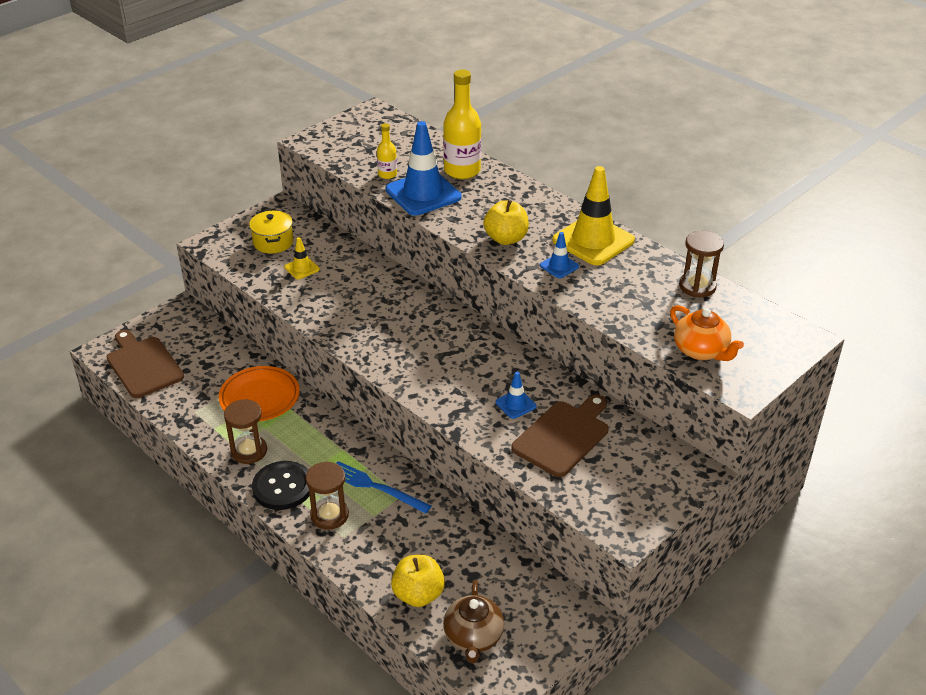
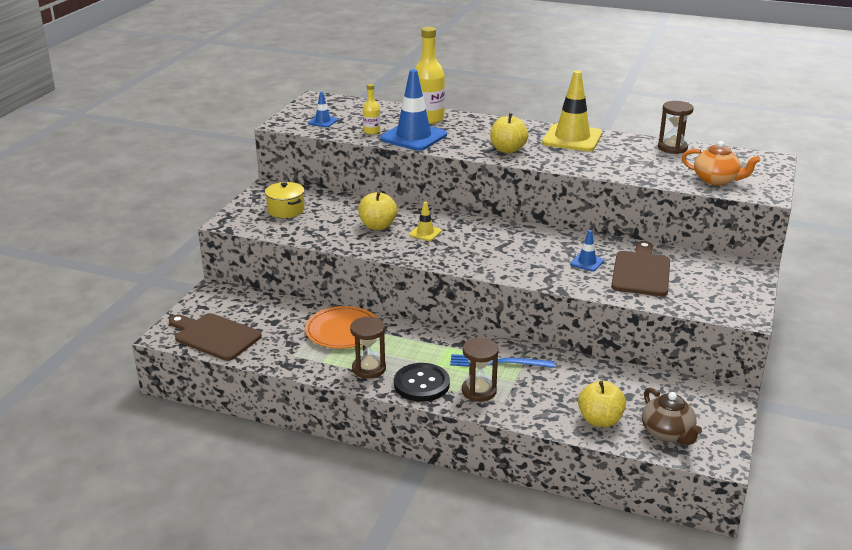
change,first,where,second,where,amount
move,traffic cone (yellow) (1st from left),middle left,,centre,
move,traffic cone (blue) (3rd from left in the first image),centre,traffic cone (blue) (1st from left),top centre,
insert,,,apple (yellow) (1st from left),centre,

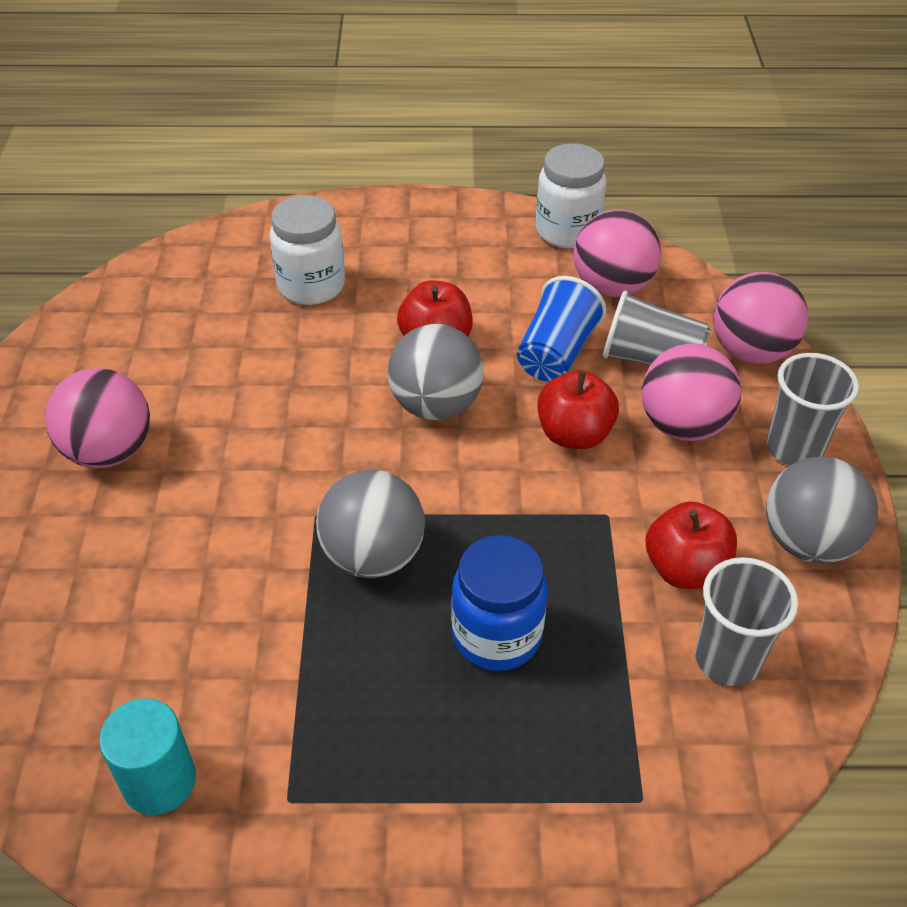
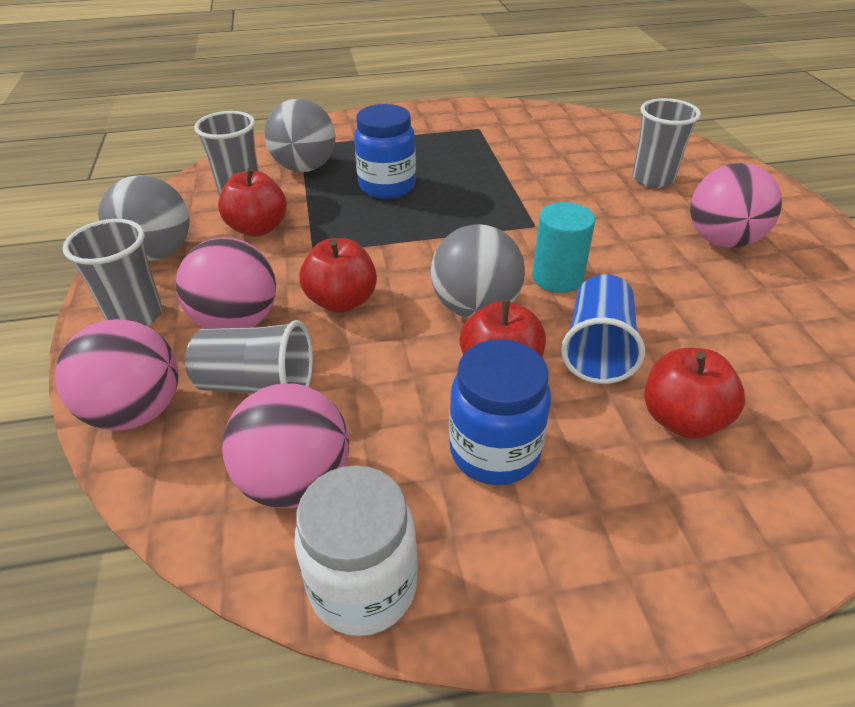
change,first,where,second,where,amount
move,cylinder (turquoise),bottom left,,centre,
replace,jar (white) (1st from left),top centre,apple (red) (4th from left),middle right,
move,ball (grey) (1st from left in the first image),centre,ball (grey) (2nd from left),top centre,
move,cup (blue),centre,,middle right,
insert,,,jar (blue) (2nd from left),centre,
insert,,,cup (grey) (4th from left),top right,

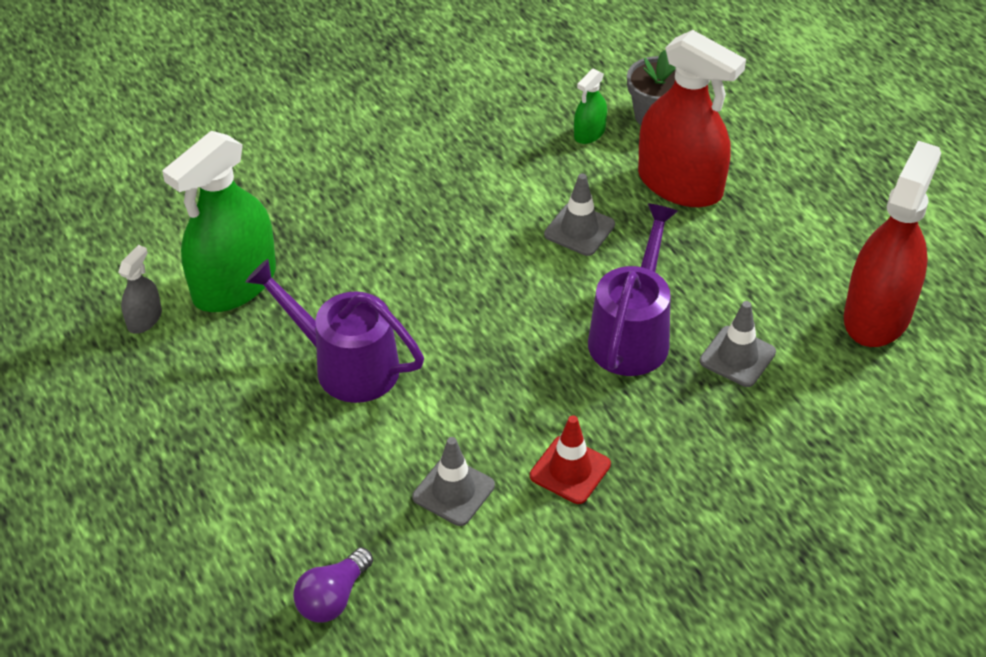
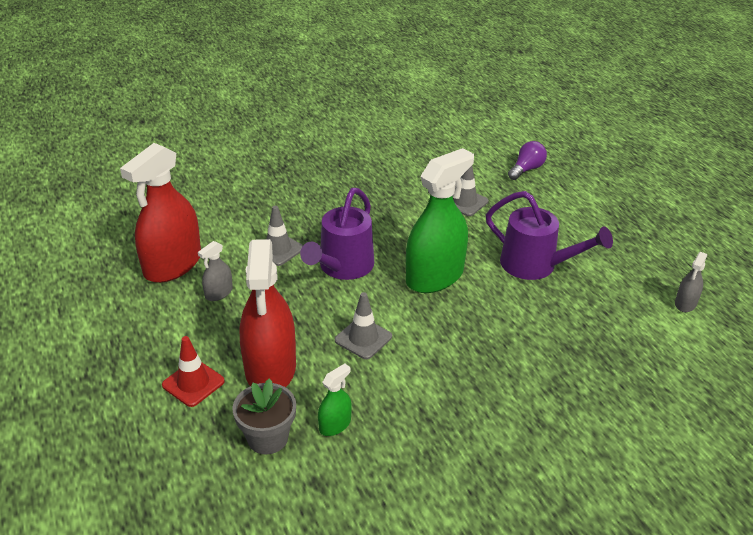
change,first,where,second,where,amount
move,spray bottle (green) (1st from left in the first image),middle left,spray bottle (green) (2nd from left),centre,
move,traffic cone (red),bottom centre,,bottom left,
rotate,spray bottle (red) (1st from left in the first image),top right,spray bottle (red) (2nd from left),centre,135 degrees counterclockwise
insert,,,spray bottle (grey) (1st from left),middle left,

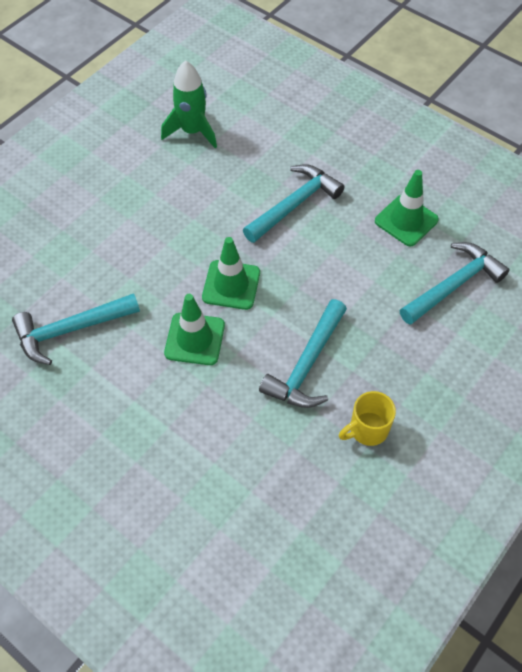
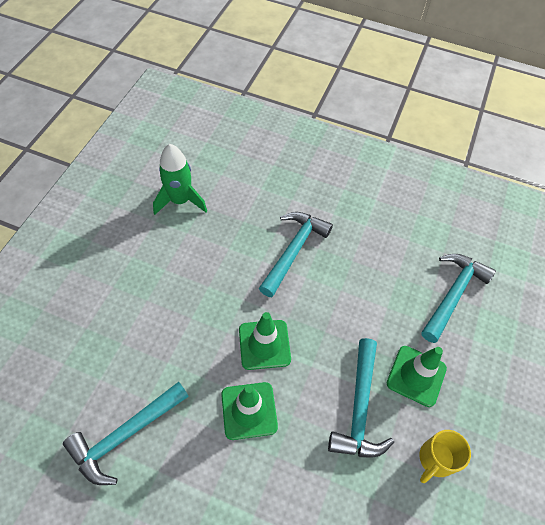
change,first,where,second,where,amount
move,traffic cone (green) (3rd from left),top right,,bottom right,

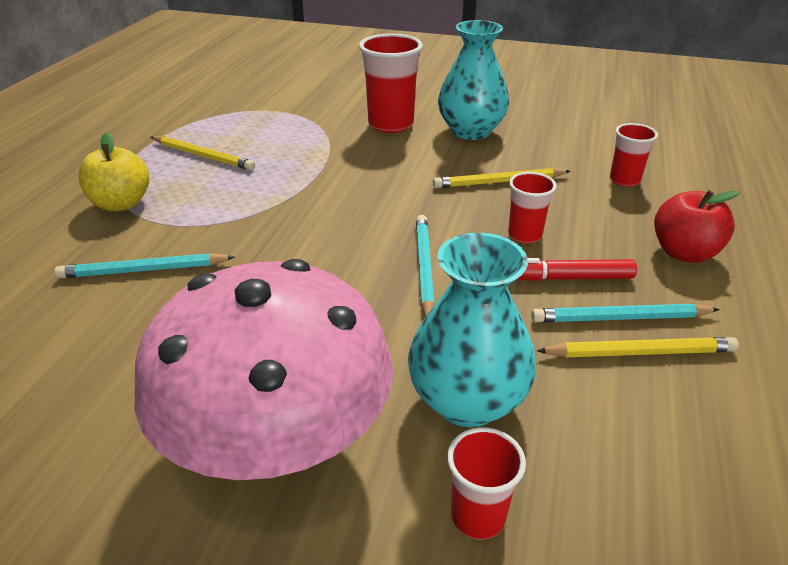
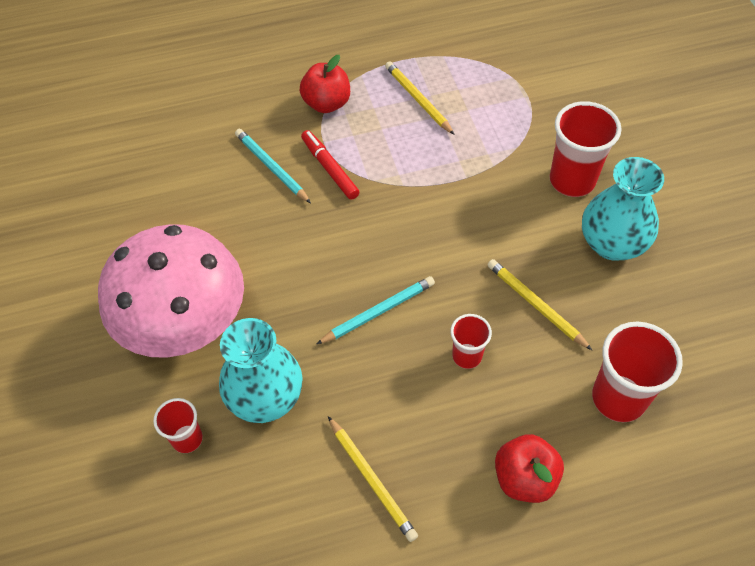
change,first,where,second,where,amount
recolor,apple (yellow),top left,apple (red) (1st from left),top centre,
rotate,pencil (yellow) (1st from left in the first image),top left,pencil (yellow) (2nd from left),top centre,150 degrees clockwise
move,marker (red),middle right,,top centre,
delete,pencil (turquoise) (3rd from left),middle right,,,
resize,cup (red) (4th from left),top right,,middle right,x1.76

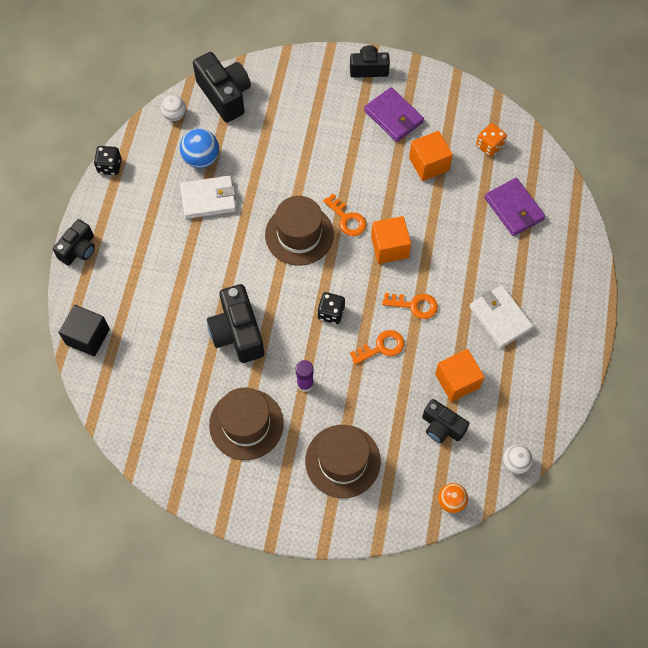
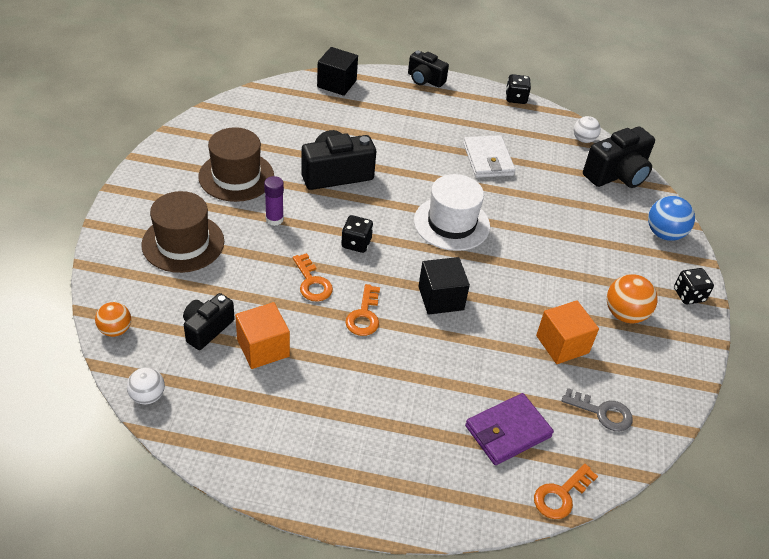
change,first,where,second,where,amount
move,ball (blue),top left,,middle right,
recolor,hat (brown) (2nd from left),centre,hat (white),centre,
move,key (orange) (1st from left in the first image),top centre,key (orange) (3rd from left),bottom right,
replace,camera (black) (4th from left),top centre,dice (black) (3rd from left),middle right,
replace,wallet (purple) (1st from left),top centre,ball (orange) (2nd from left),middle right,
recolor,cube (orange) (1st from left),centre,cube (black) (2nd from left),centre,
delete,wallet (white) (2nd from left),middle right,,,
replace,dice (orange),top right,key (grey),bottom right,

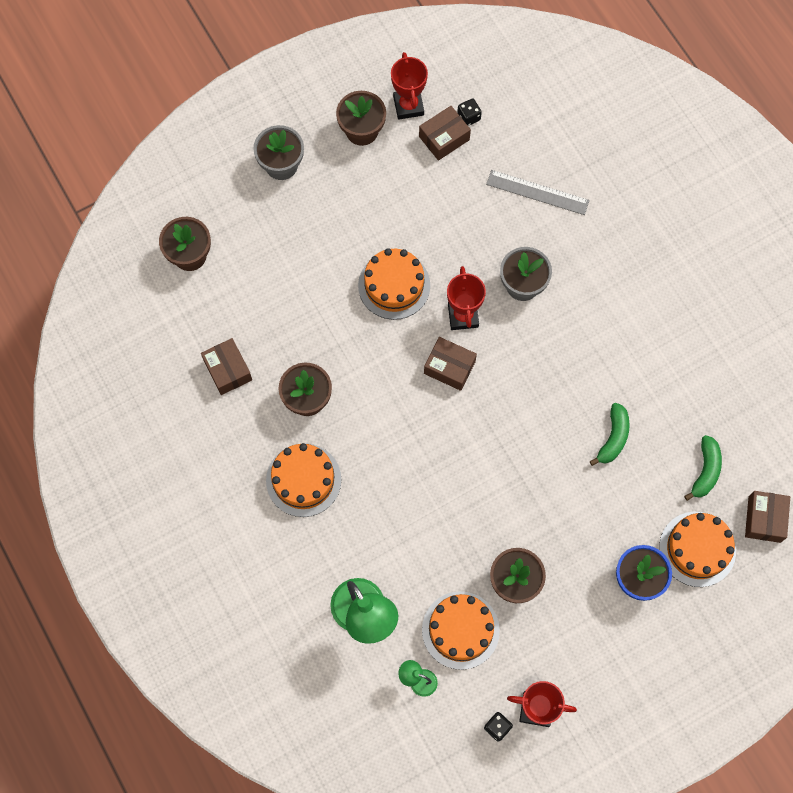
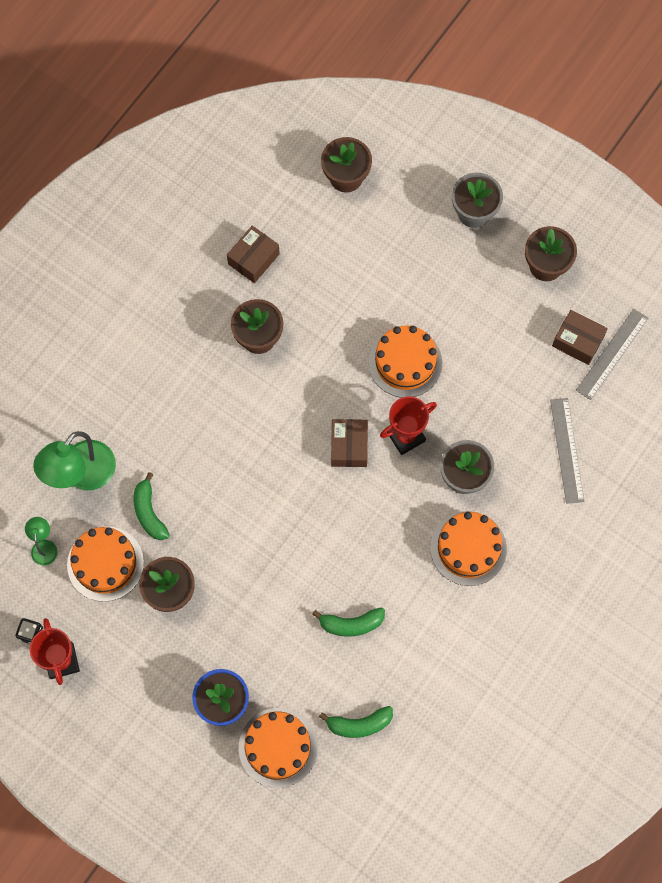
change,first,where,second,where,amount
move,cake (orange) (1st from left in the first image),centre,cake (orange) (4th from left),middle right,
delete,trophy (red) (1st from left),top centre,,,
replace,dice (black) (1st from left),top centre,ruler (grey) (2nd from left),middle right,
delete,box (brown) (4th from left),middle right,,,
insert,,,banana (green) (1st from left),middle left,

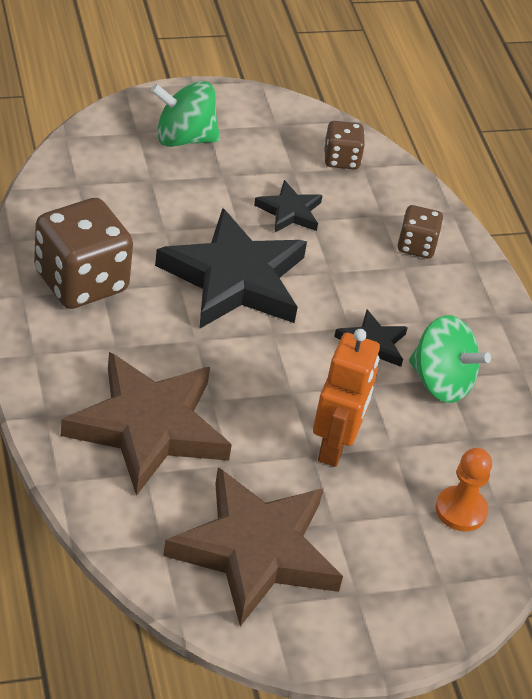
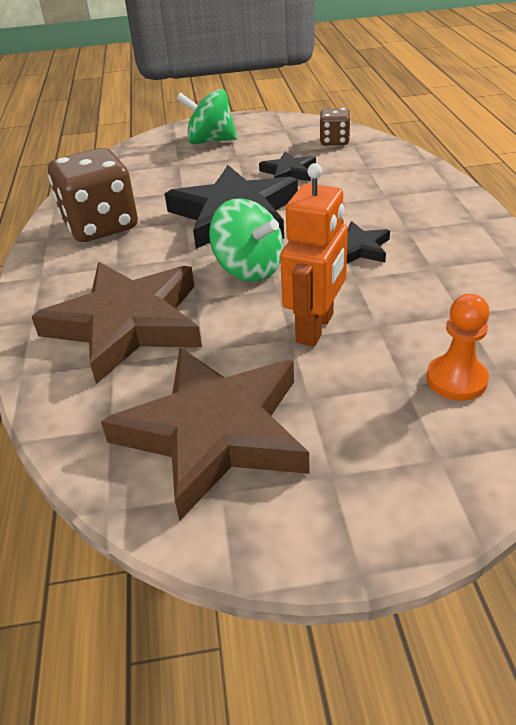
change,first,where,second,where,amount
delete,dice (brown) (3rd from left),top right,,,
move,spinning top (green) (2nd from left),middle right,,top centre,

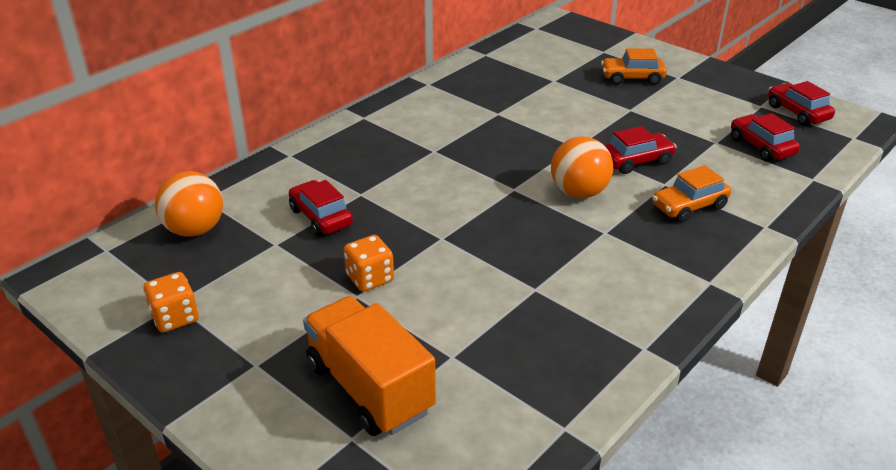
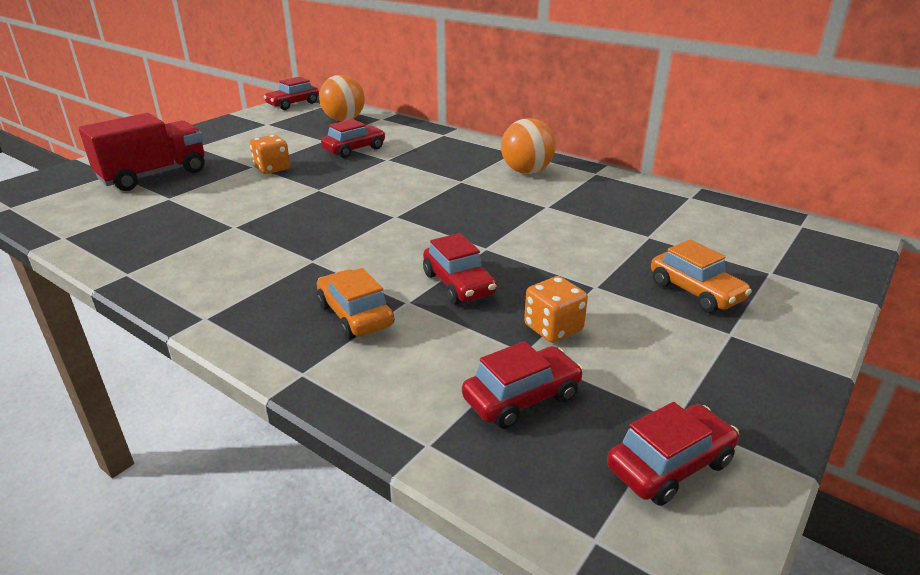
change,first,where,second,where,amount
move,dice (orange) (1st from left in the first image),middle left,dice (orange) (2nd from left),centre,
recolor,truck (orange),bottom centre,truck (red),top left,
move,ball (orange) (2nd from left),centre,,top centre,
rotate,car (orange) (1st from left in the first image),top right,car (orange) (2nd from left),middle right,150 degrees clockwise
insert,,,car (red) (1st from left),top left,

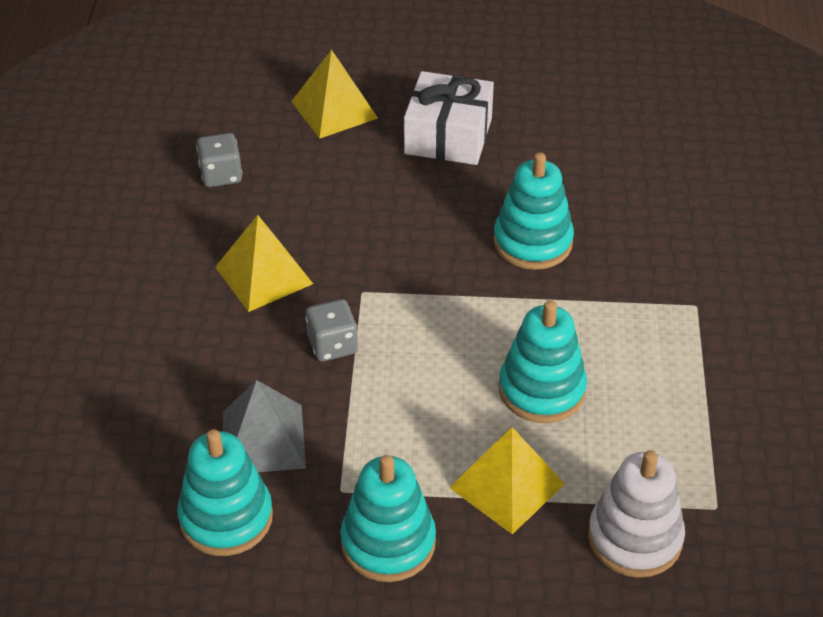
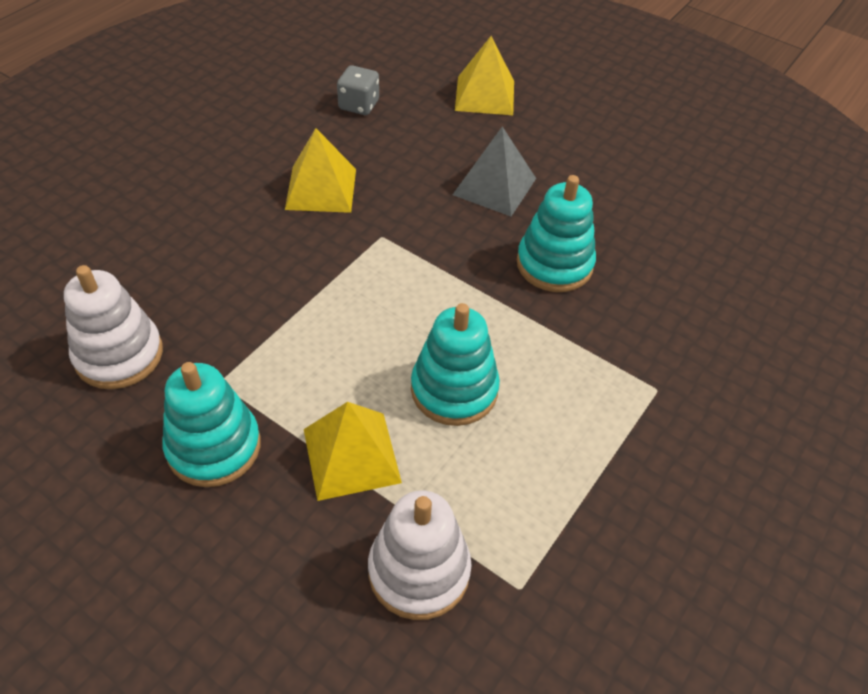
change,first,where,second,where,amount
recolor,stacking toy (turquoise) (1st from left),bottom left,stacking toy (white) (1st from left),middle left,
move,pyramid (grey),bottom left,,top centre,
delete,dice (grey) (2nd from left),centre,,,
delete,gift (white),top centre,,,

